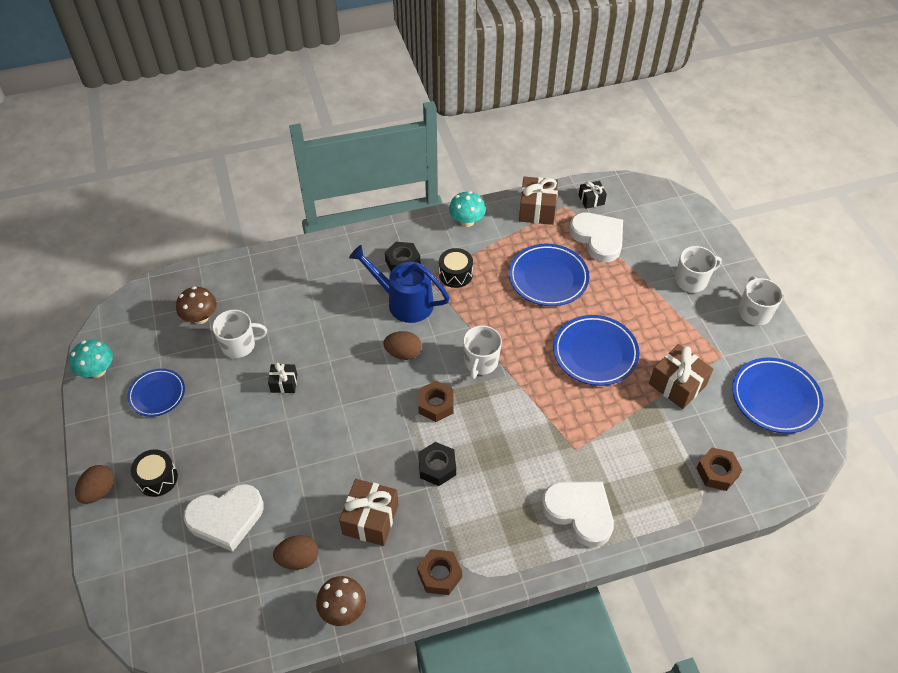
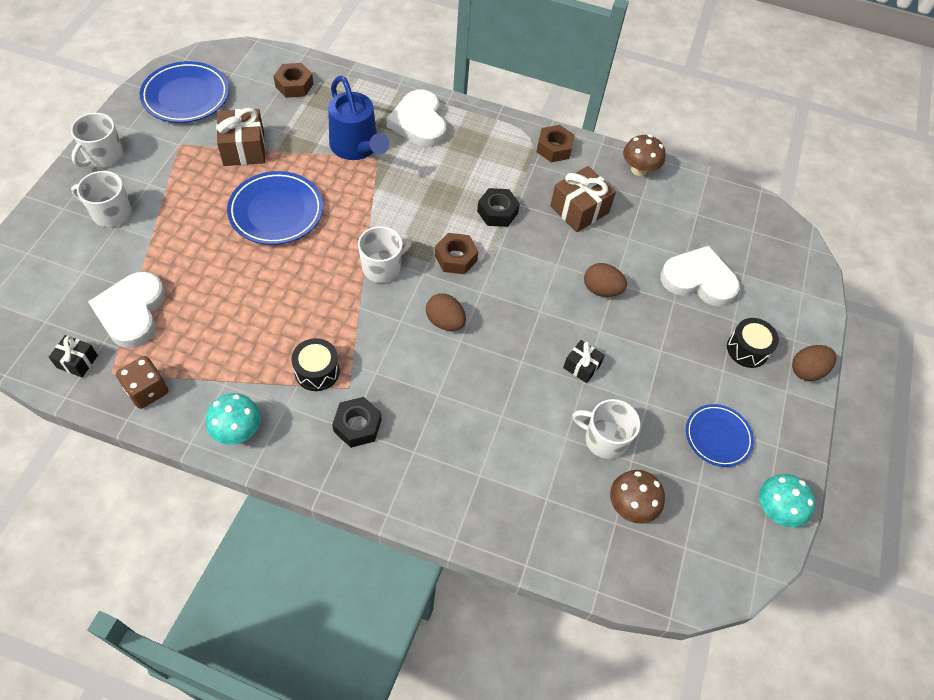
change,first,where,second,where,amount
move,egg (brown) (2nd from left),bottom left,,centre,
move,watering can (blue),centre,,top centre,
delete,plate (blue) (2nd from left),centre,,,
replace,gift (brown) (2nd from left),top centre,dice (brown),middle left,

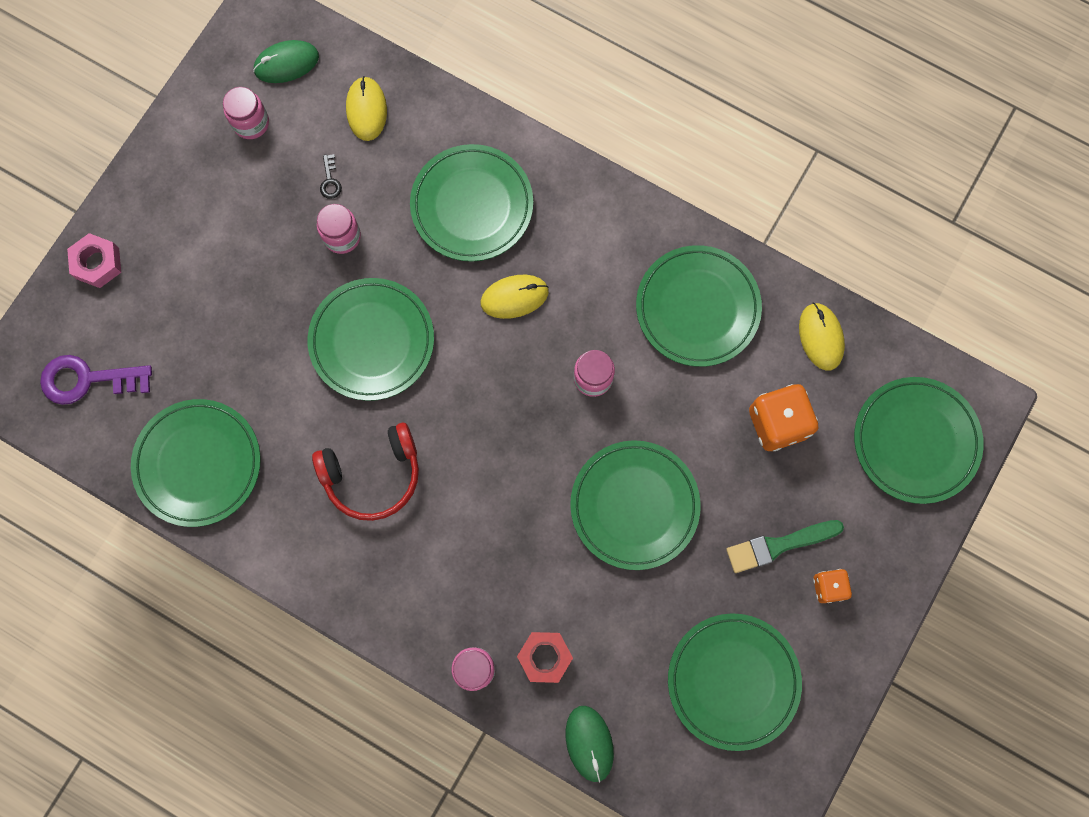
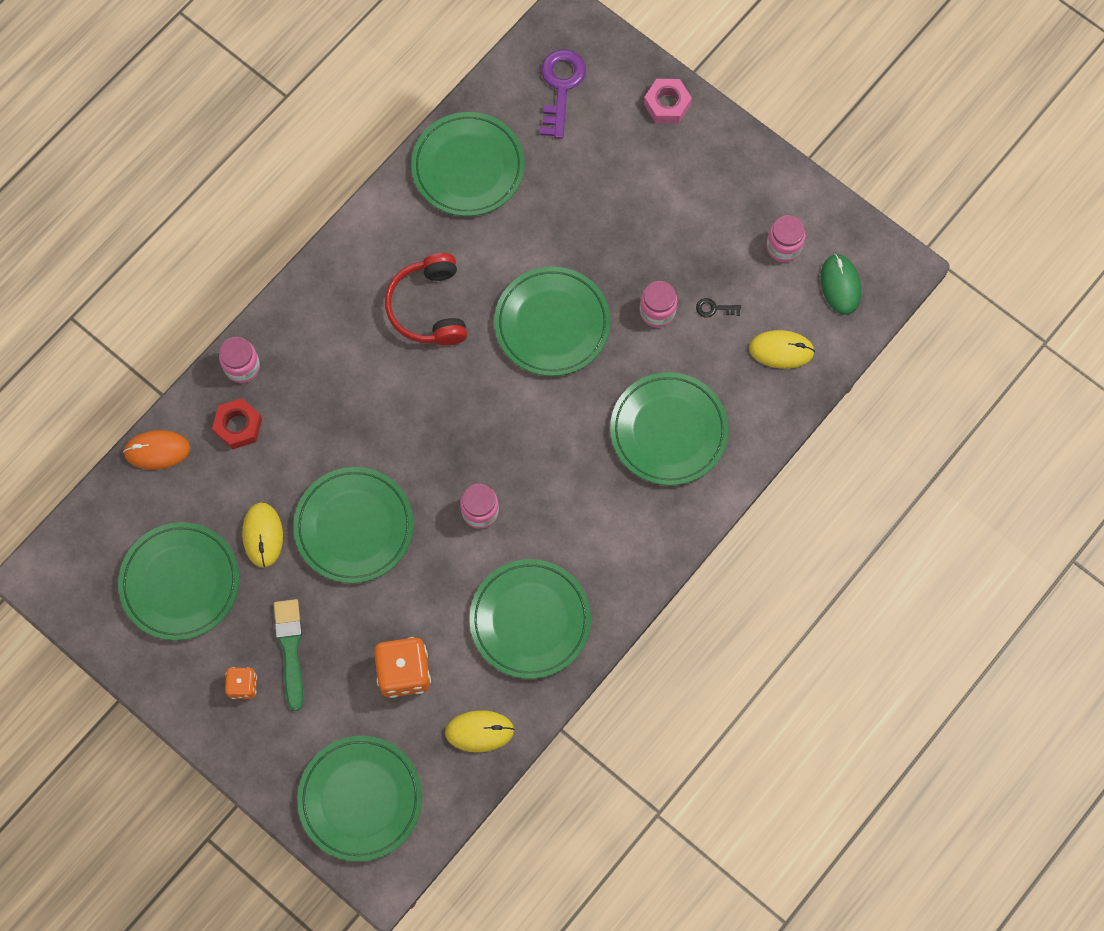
change,first,where,second,where,amount
move,mouse (yellow) (2nd from left in the first image),centre,mouse (yellow) (1st from left),middle left,
recolor,mouse (green) (2nd from left),bottom centre,mouse (orange),middle left,

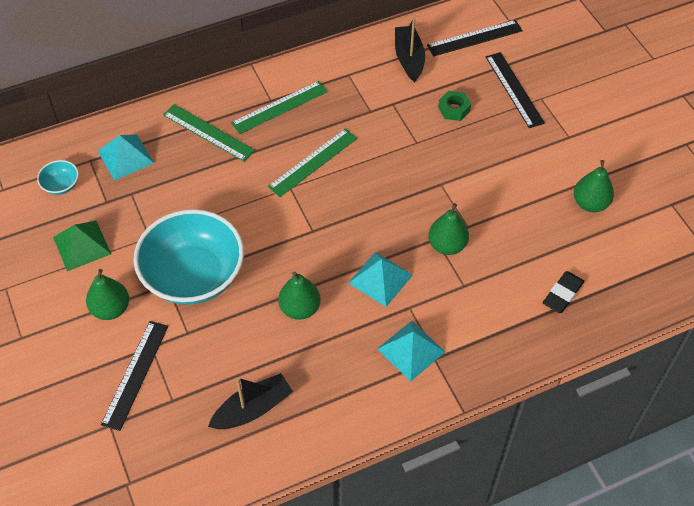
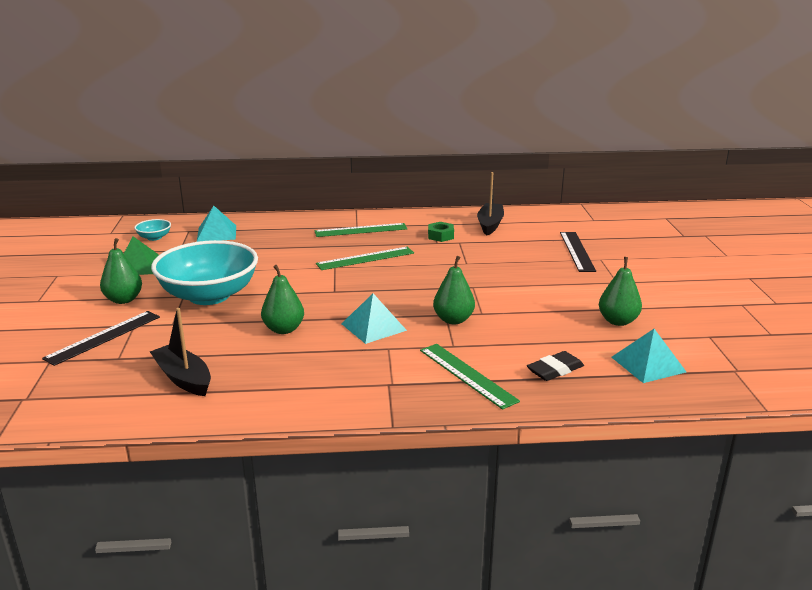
change,first,where,second,where,amount
move,ruler (green) (1st from left in the first image),top left,ruler (green) (3rd from left),centre,
rotate,boat (black) (1st from left),bottom centre,,middle left,120 degrees counterclockwise
move,pyramid (turquoise) (3rd from left),bottom centre,,middle right,
delete,ruler (black) (2nd from left),top right,,,
move,nut (green),top centre,,centre,

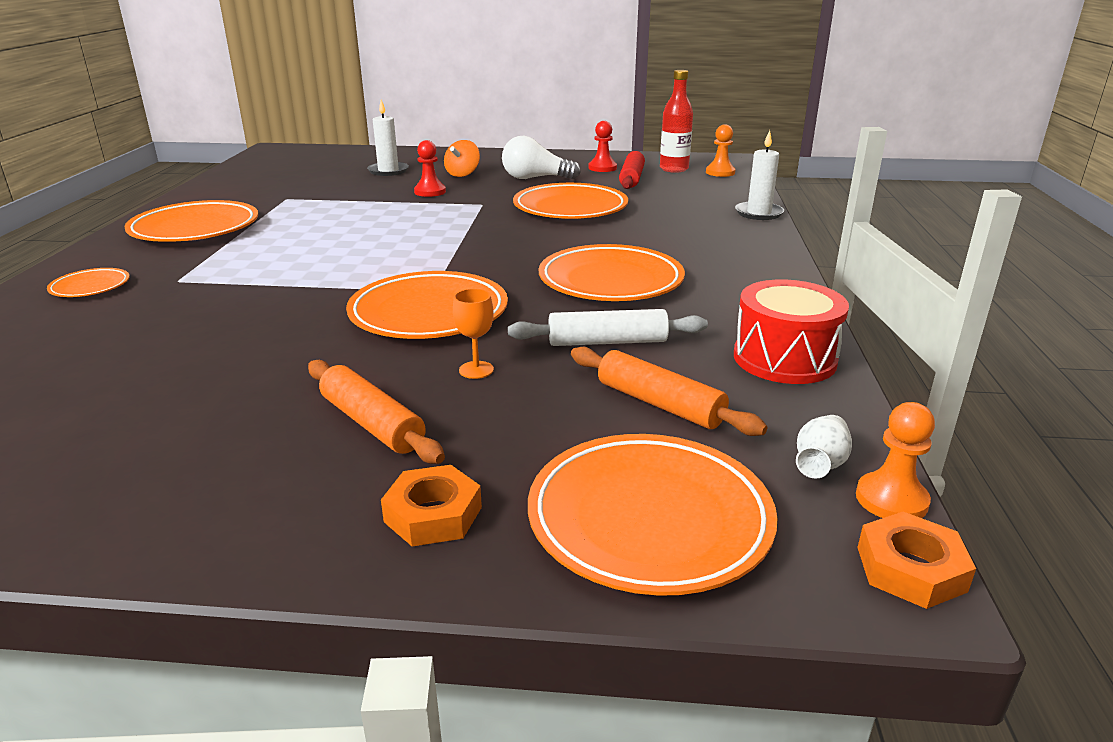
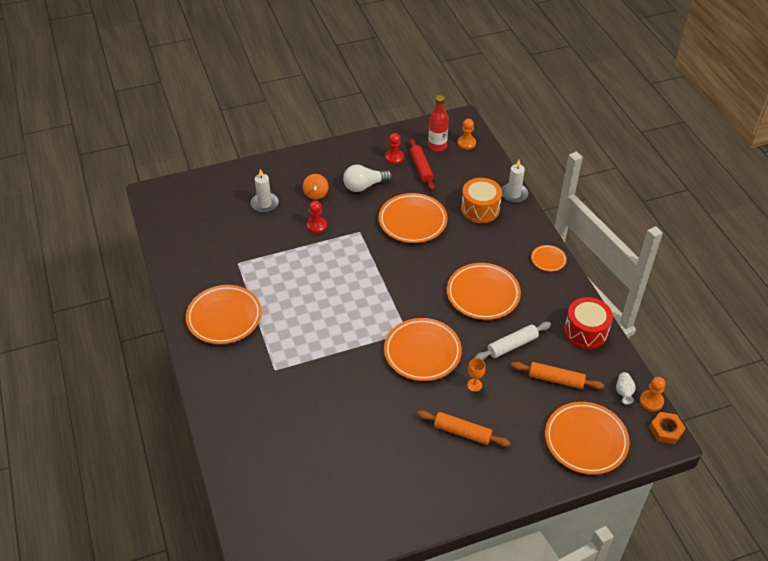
change,first,where,second,where,amount
move,plate (orange) (1st from left in the first image),middle left,plate (orange) (5th from left),middle right,
delete,nut (orange) (1st from left),bottom centre,,,
insert,,,drum (orange),centre,

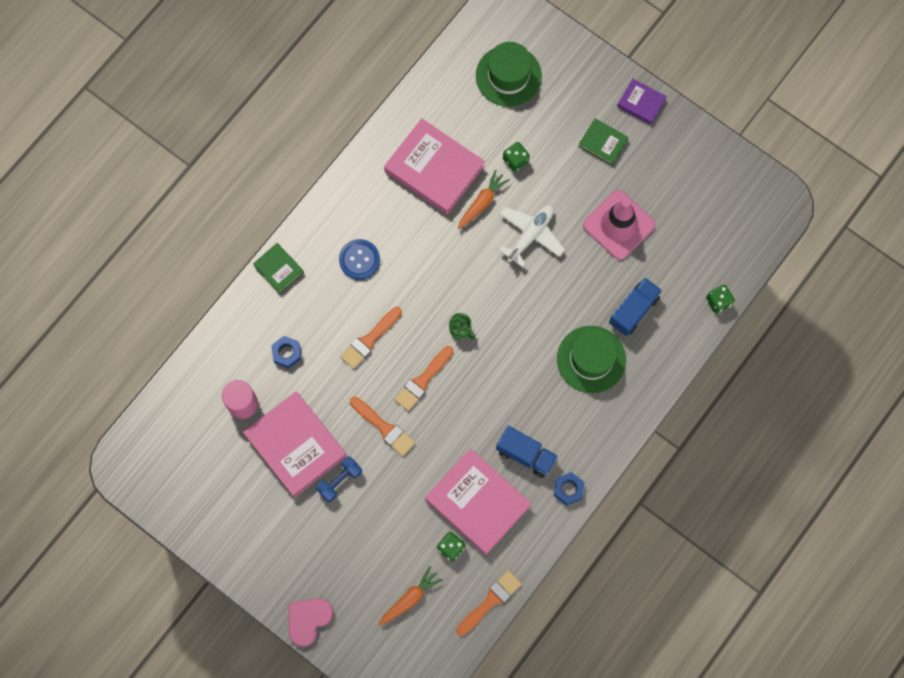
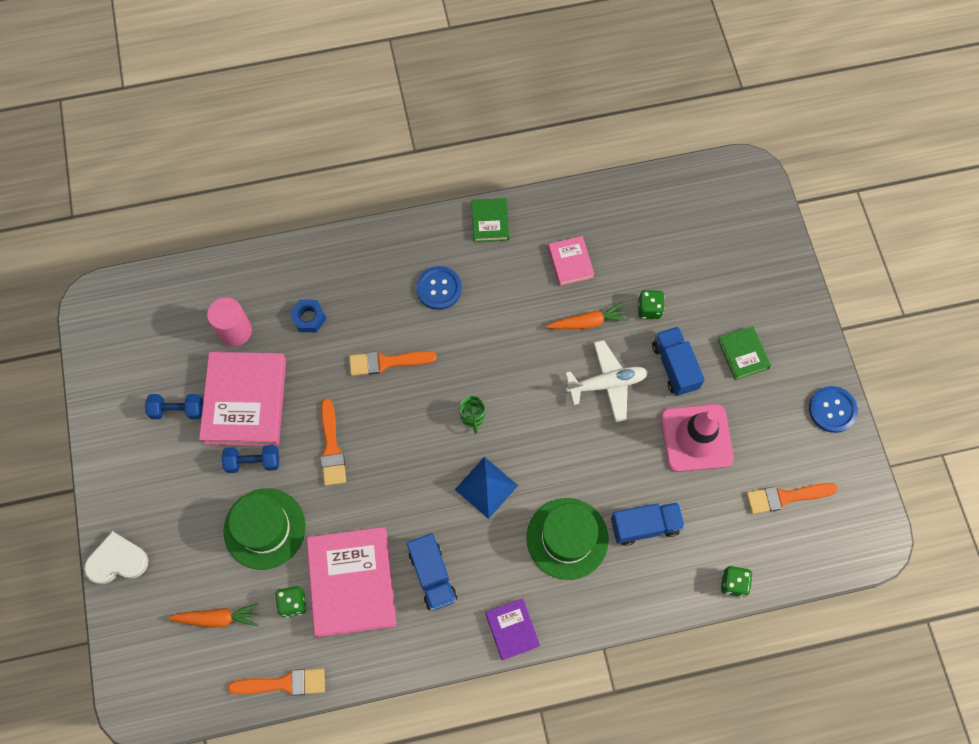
change,first,where,second,where,amount
move,book (green) (1st from left),middle left,,top centre,
recolor,heart (pink),bottom centre,heart (white),bottom left,
resize,book (pink) (2nd from left in the first image),top centre,book (pink) (3rd from left),centre,x0.50
move,brush (orange) (3rd from left in the first image),centre,brush (orange) (4th from left),bottom right,
move,hat (green) (1st from left),top centre,,bottom left,
delete,nut (blue) (2nd from left),bottom centre,,,
move,book (purple),top right,,bottom centre,
insert,,,dumbbell (blue) (1st from left),middle left,
insert,,,pyramid (blue),centre,
insert,,,truck (blue) (3rd from left),middle right,
insert,,,button (blue) (2nd from left),middle right,

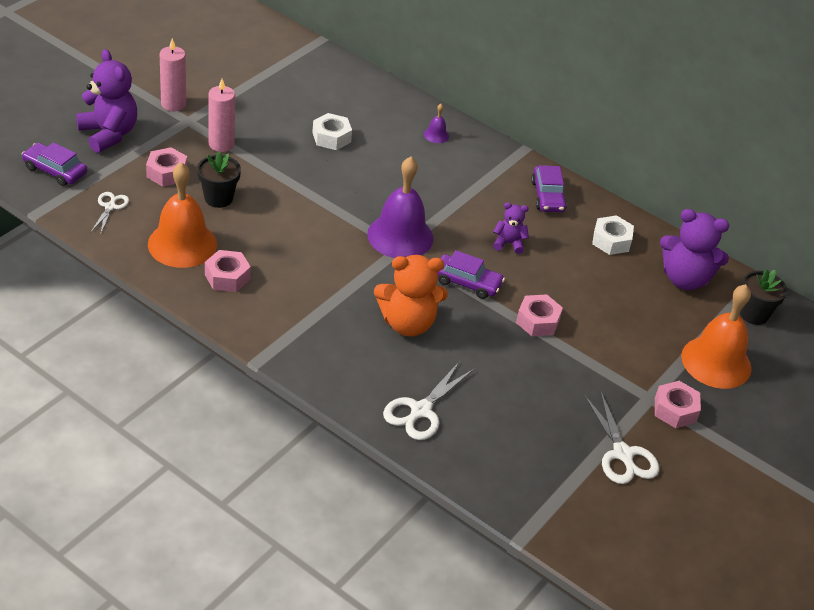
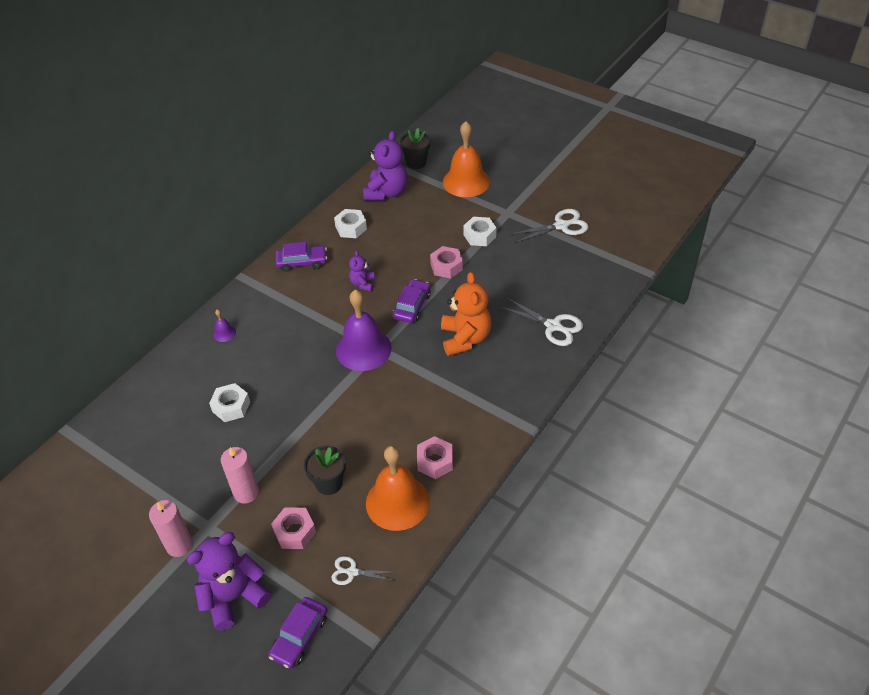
change,first,where,second,where,amount
delete,nut (pink) (4th from left),middle right,,,
insert,,,nut (white) (3rd from left),top centre,

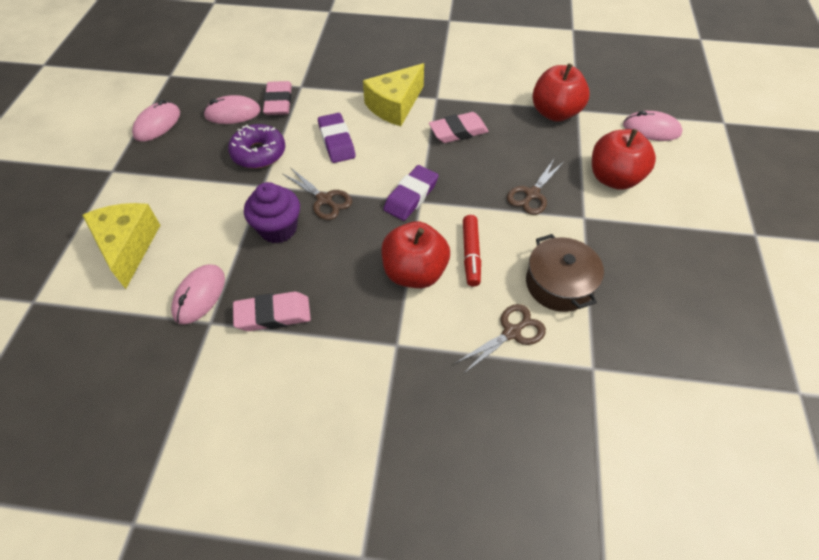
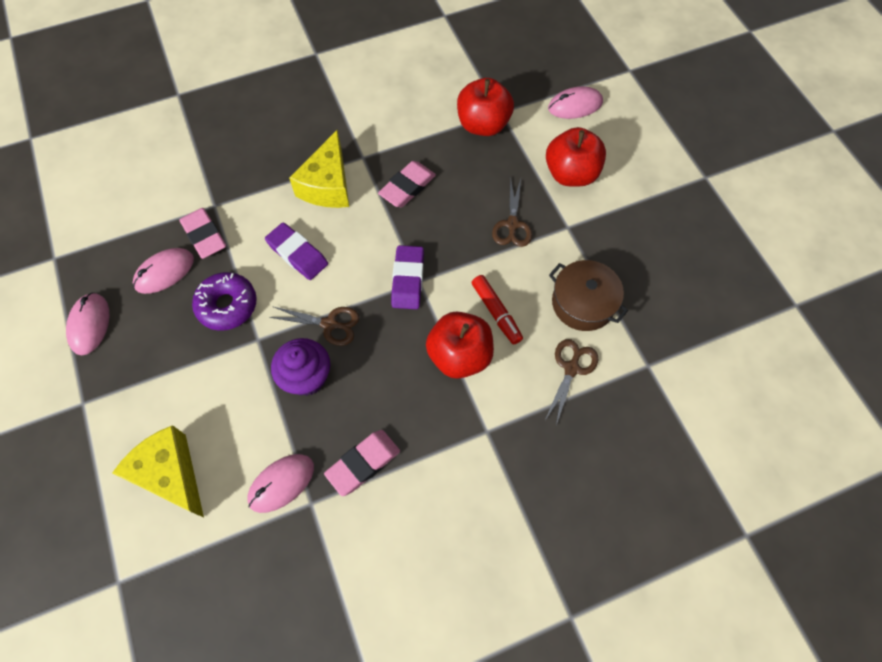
change,first,where,second,where,amount
rotate,mouse (pink) (2nd from left in the first image),middle left,mouse (pink) (3rd from left),bottom left,60 degrees clockwise

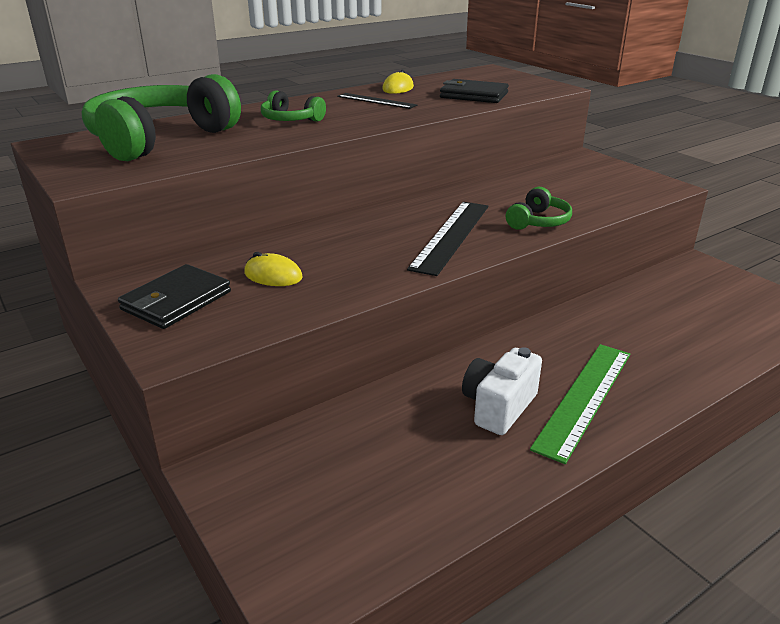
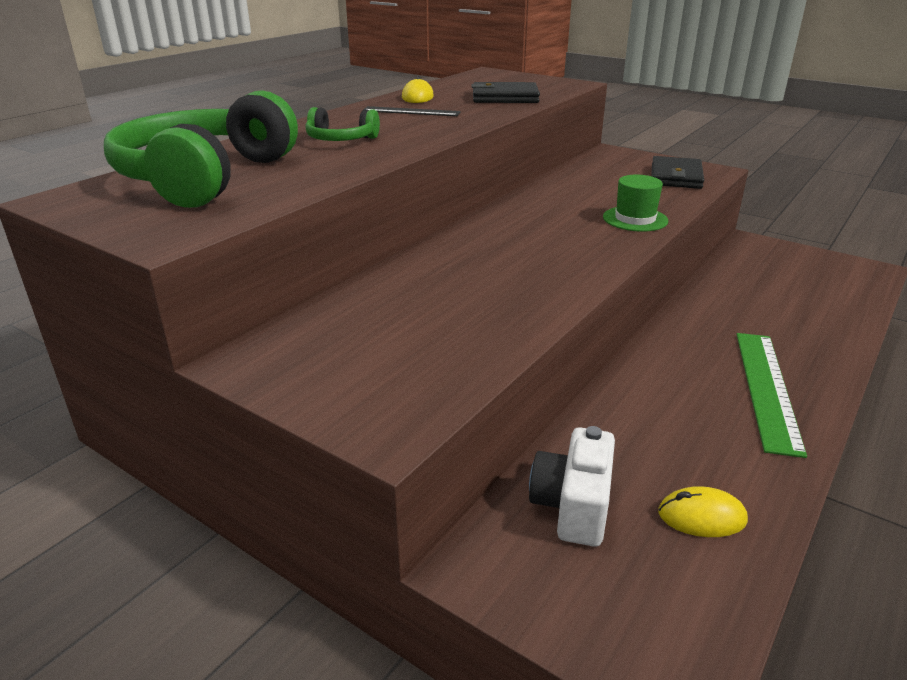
change,first,where,second,where,amount
move,wallet (black) (1st from left in the first image),middle left,wallet (black) (2nd from left),top right,
move,mouse (yellow) (1st from left in the first image),centre,mouse (yellow) (2nd from left),bottom right,
delete,ruler (black) (2nd from left),centre,,,
move,camera (white),centre,,bottom centre,
replace,headphones (green) (3rd from left),middle right,hat (green),top right,

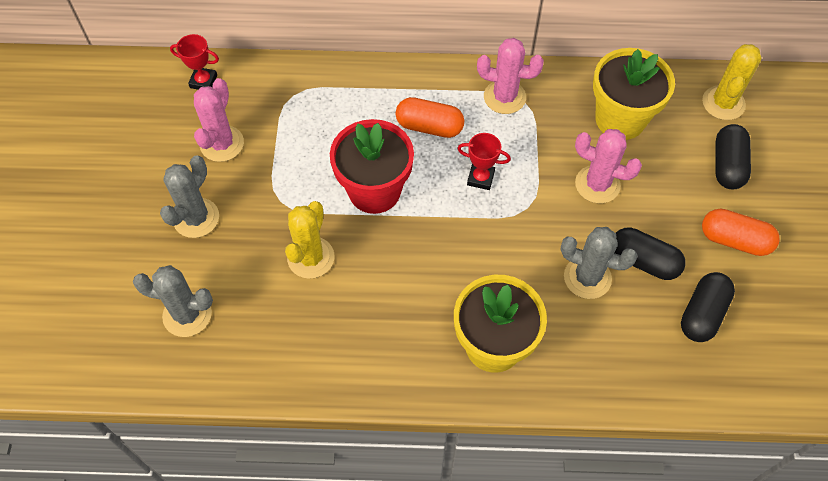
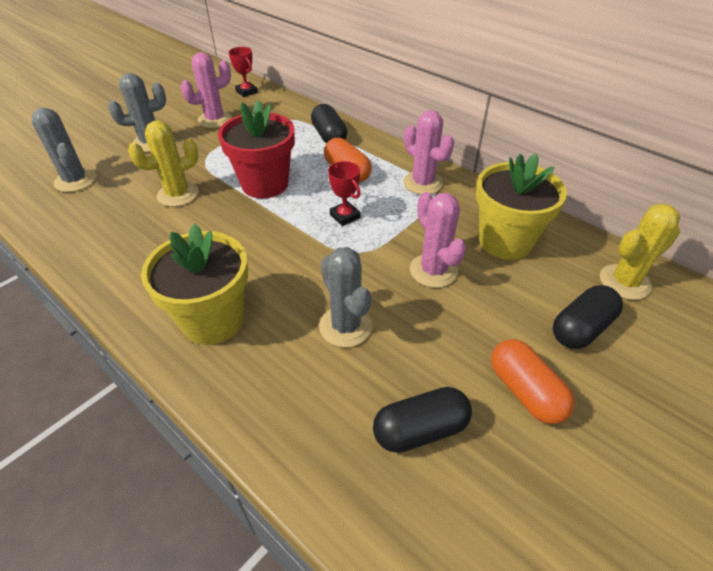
change,first,where,second,where,amount
move,capsule (black) (1st from left),middle right,,top centre,

